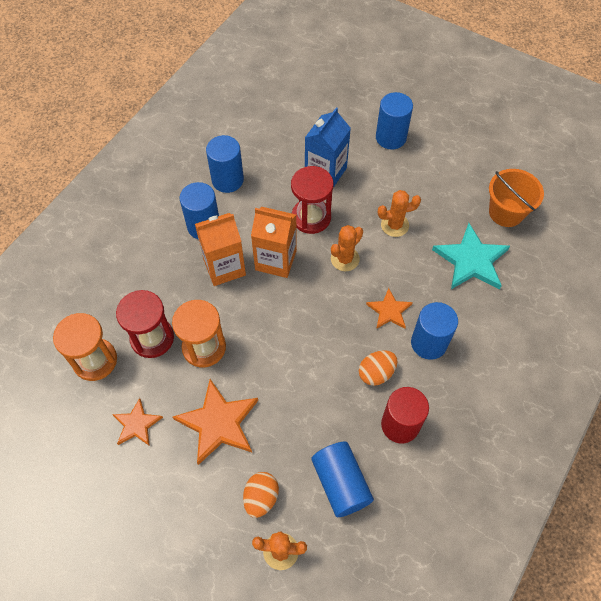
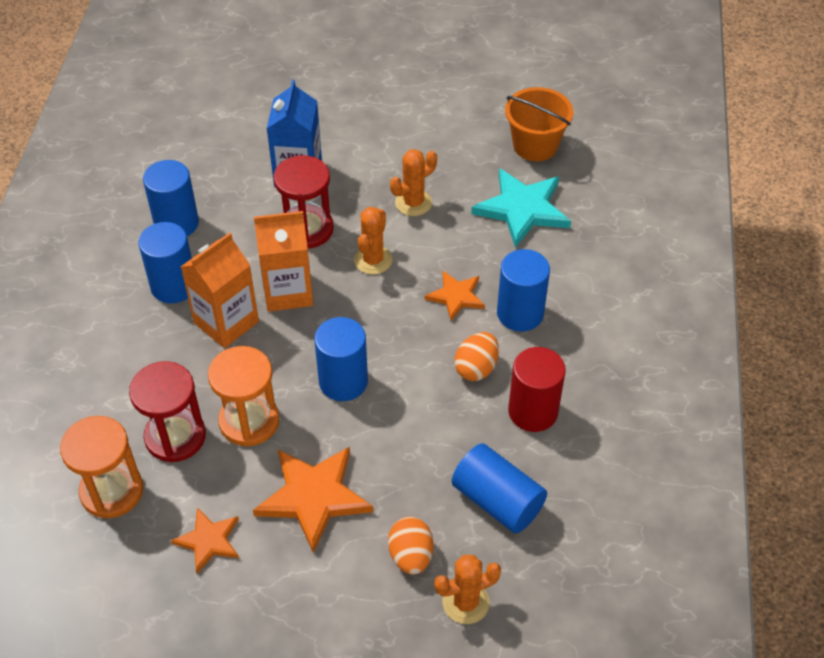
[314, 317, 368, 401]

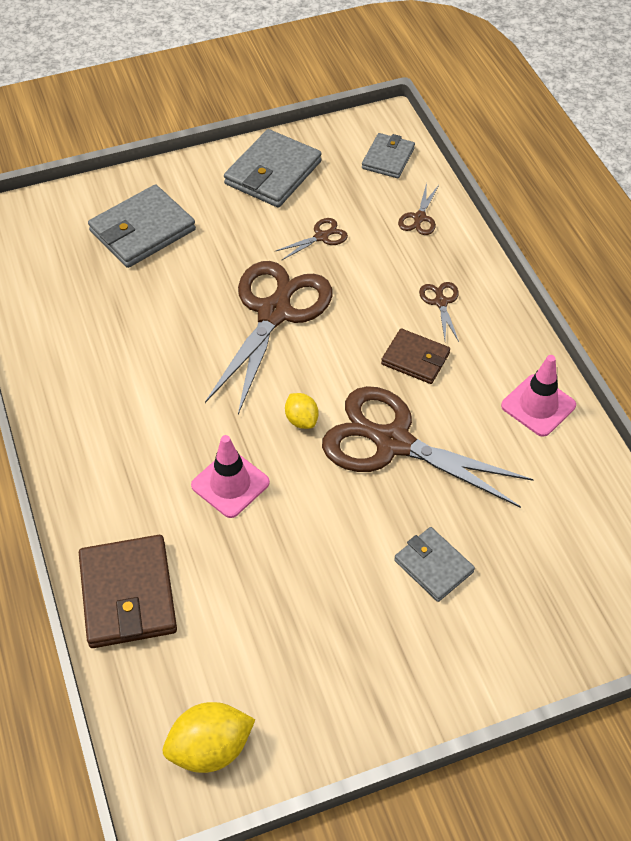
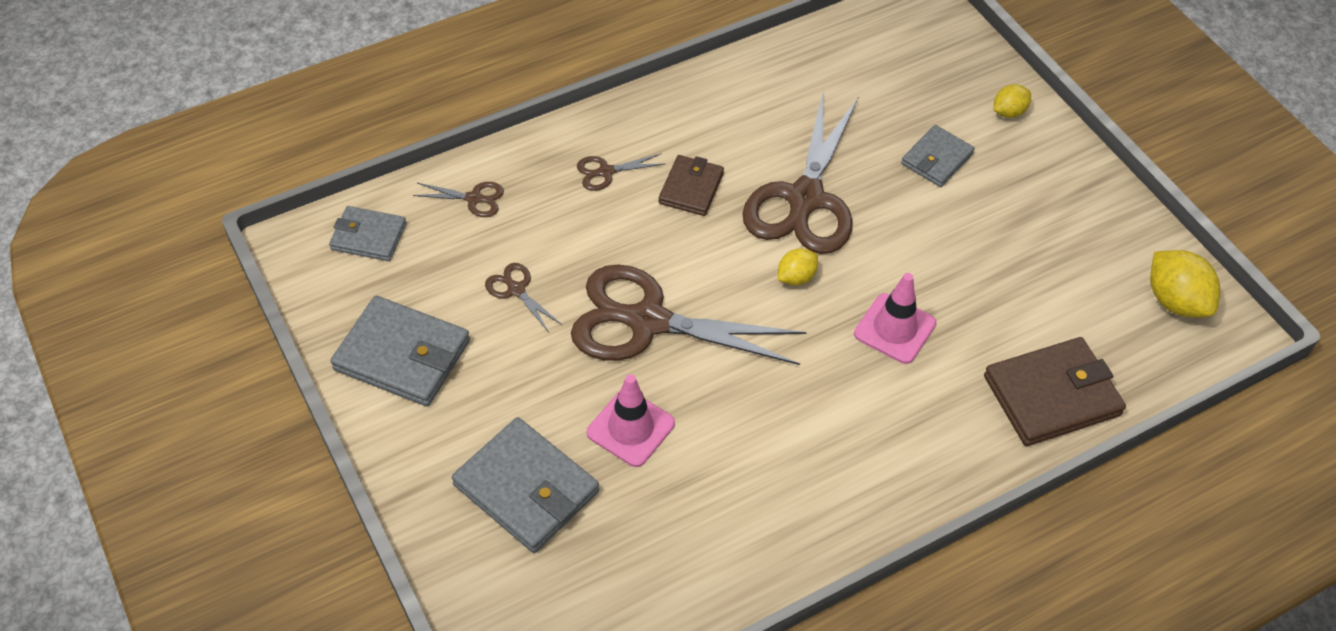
[994, 84, 1031, 118]
[587, 374, 675, 467]

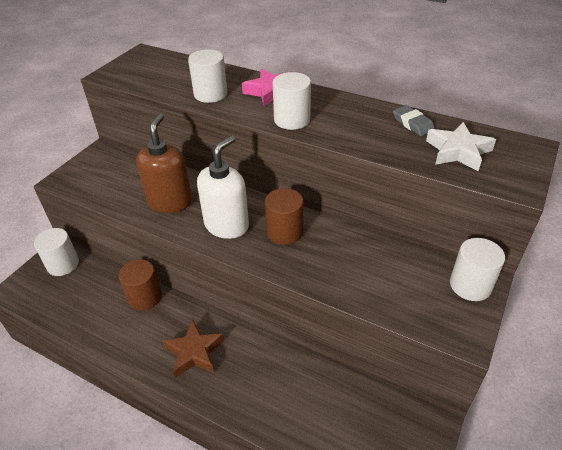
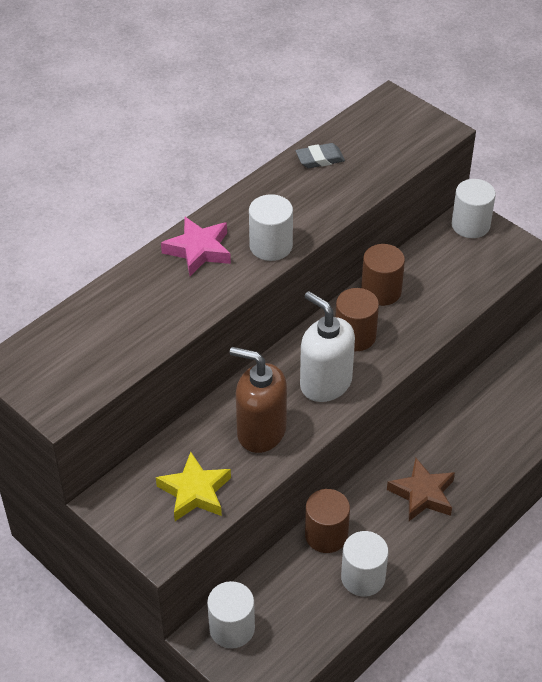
[426, 122, 496, 171] (first image)
[156, 452, 231, 521]
[361, 244, 405, 306]
[341, 531, 389, 597]

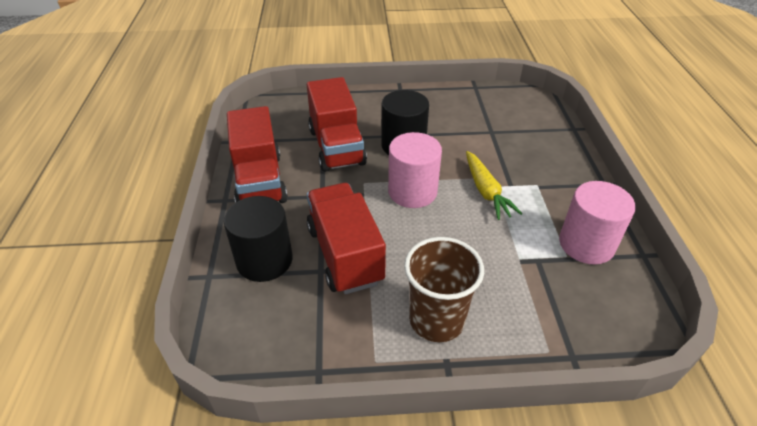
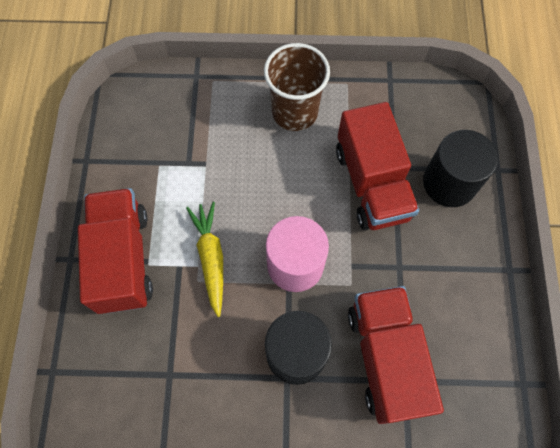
[559, 181, 636, 264] (first image)
[78, 188, 153, 314]

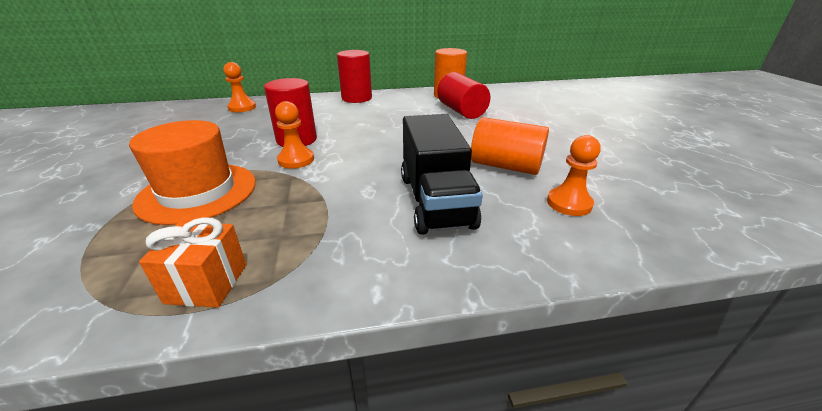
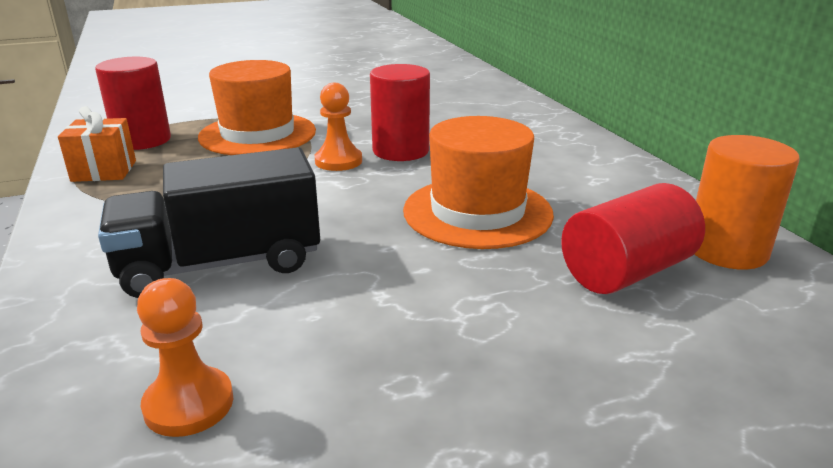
[224, 62, 256, 112] (first image)
[471, 117, 549, 175] (first image)
[403, 116, 554, 249]
[95, 57, 171, 150]

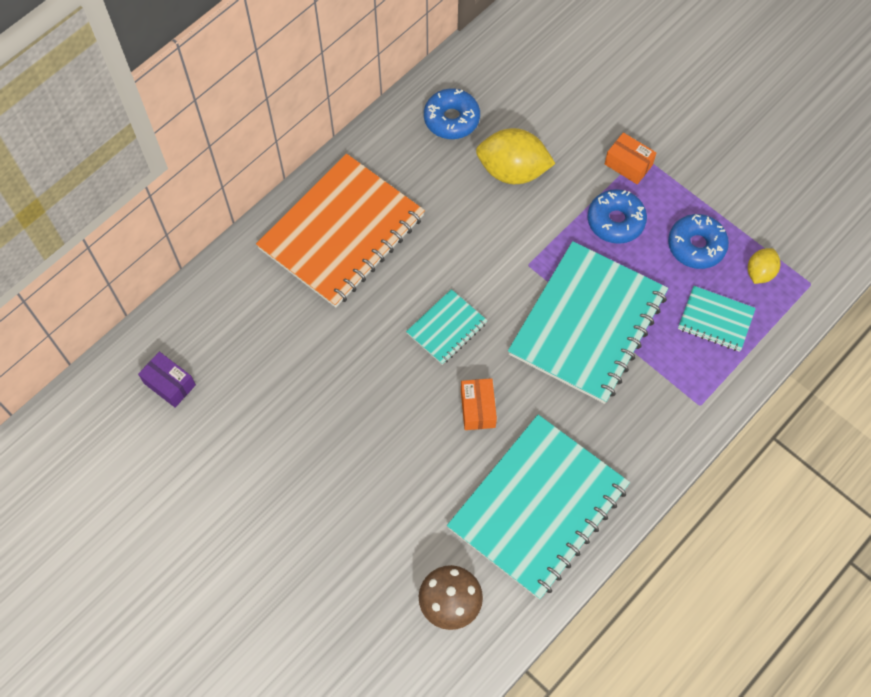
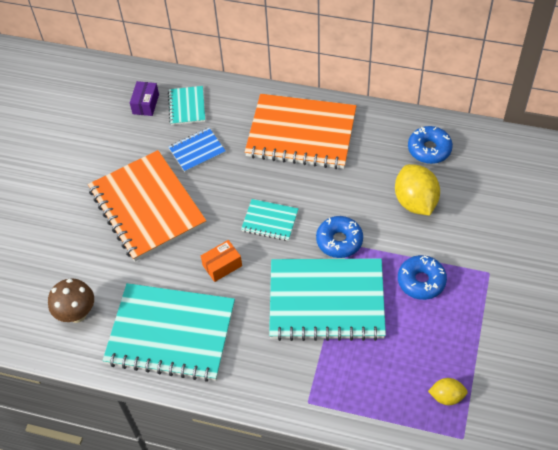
[605, 132, 656, 184] (first image)
[88, 150, 206, 261]
[169, 128, 226, 172]
[316, 216, 363, 258]
[168, 86, 205, 125]

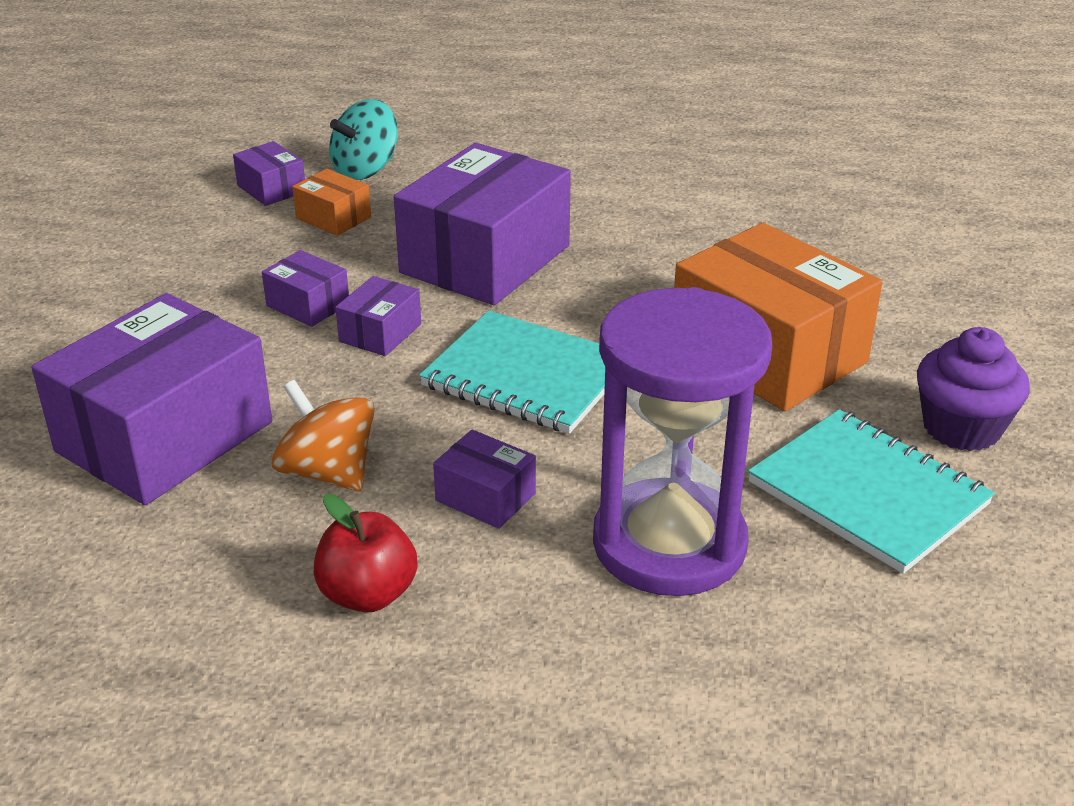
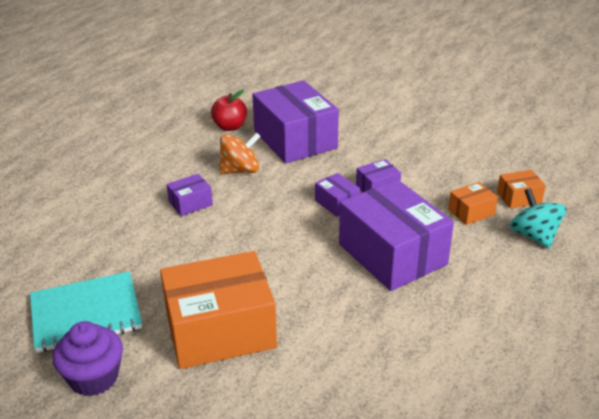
[419, 310, 605, 434] (first image)
[593, 287, 772, 596] (first image)
[211, 90, 247, 131]
[497, 170, 546, 209]

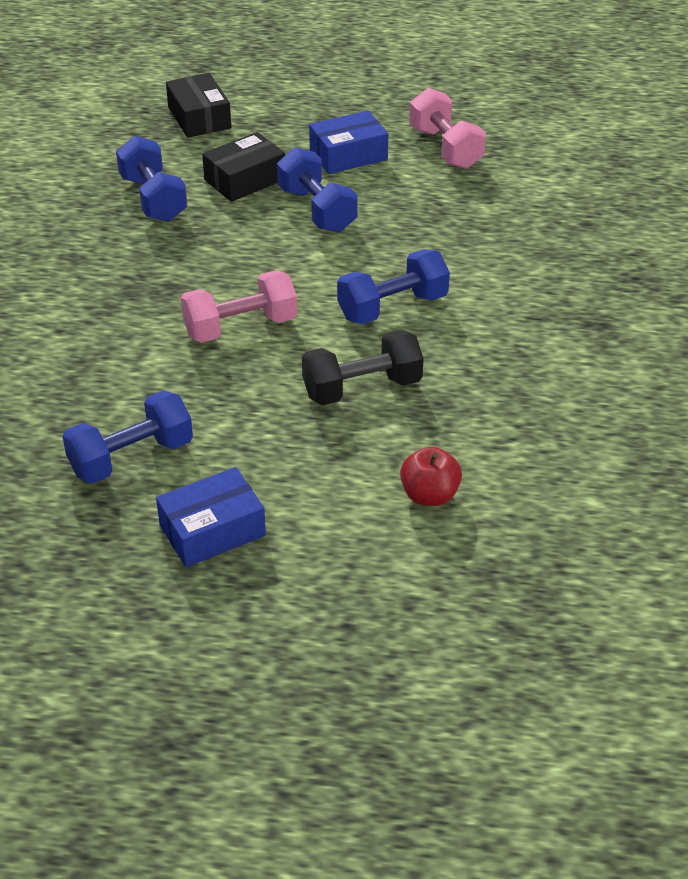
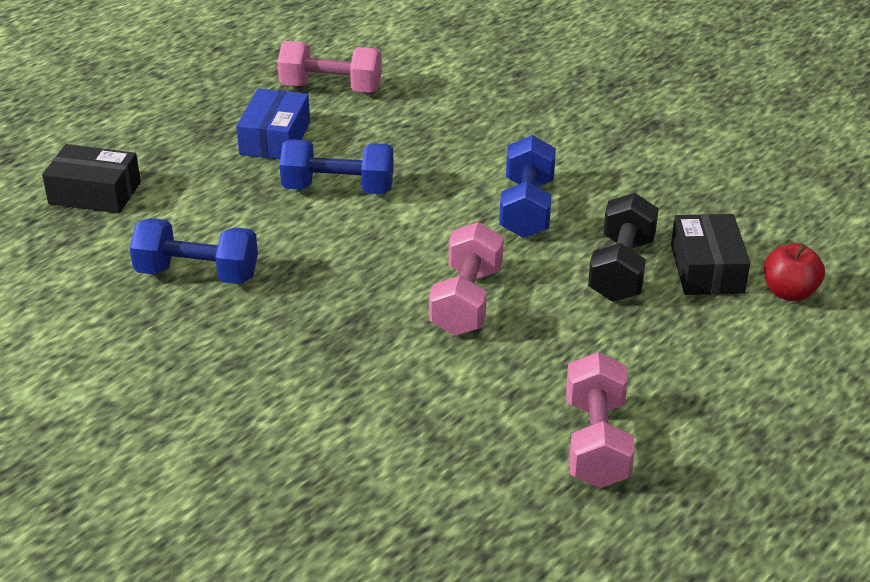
[156, 467, 266, 567] (first image)
[671, 214, 750, 295]
[566, 352, 635, 488]

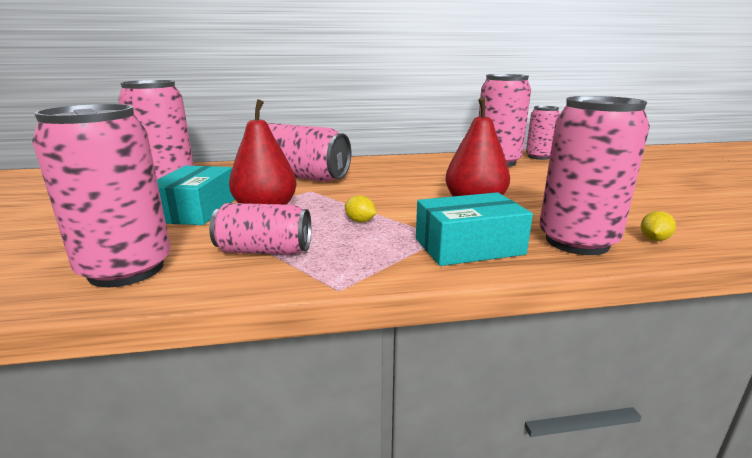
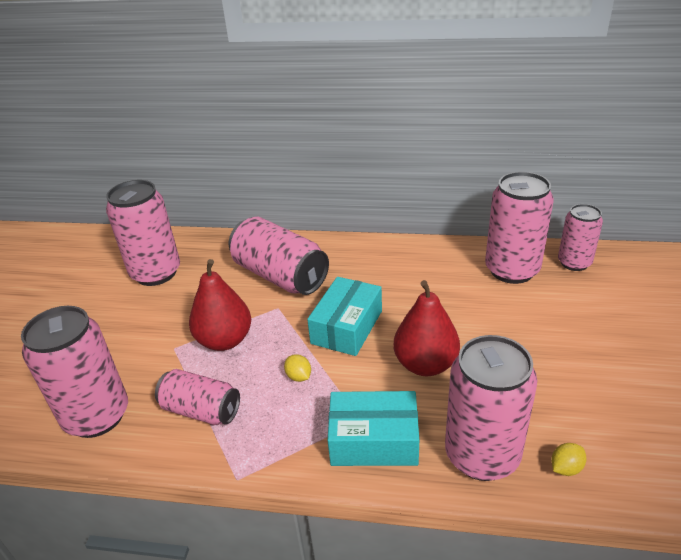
[307, 277, 382, 356]

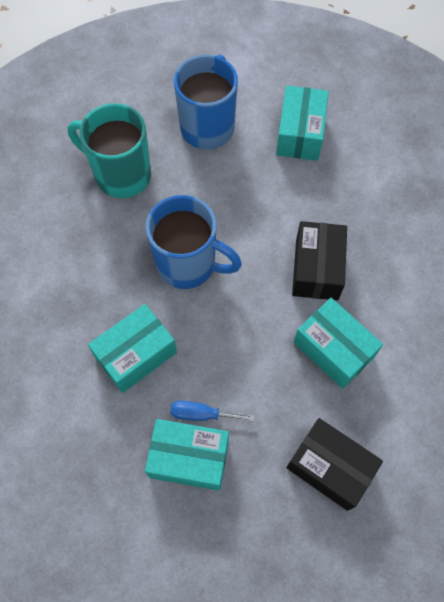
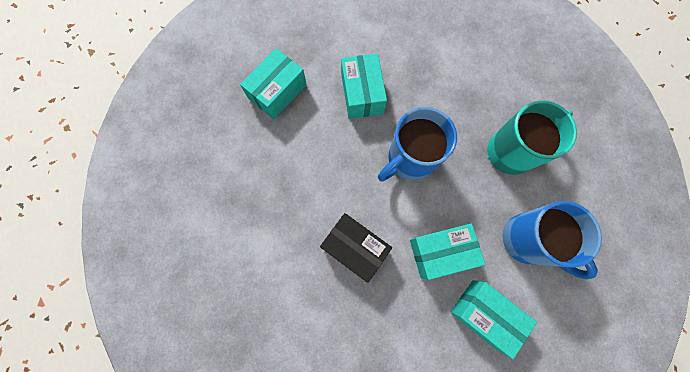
[171, 401, 255, 421] (first image)
[287, 418, 383, 511] (first image)
[410, 224, 486, 280]

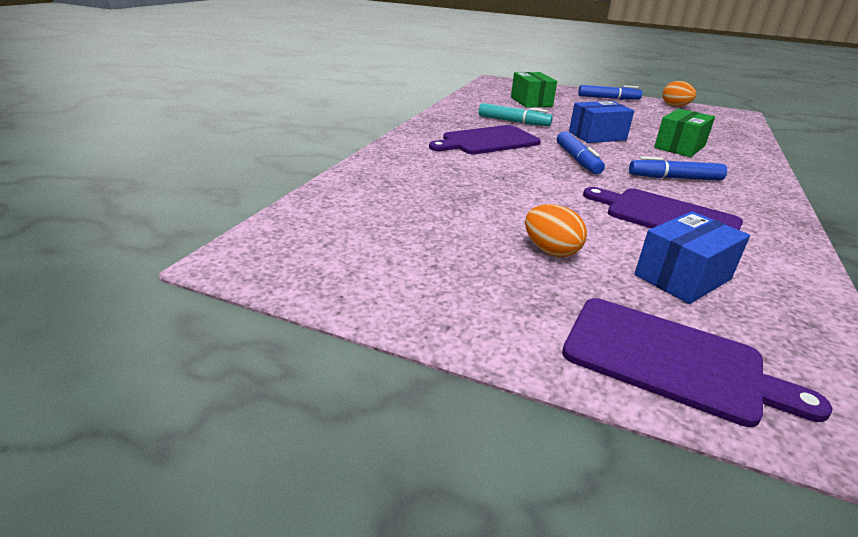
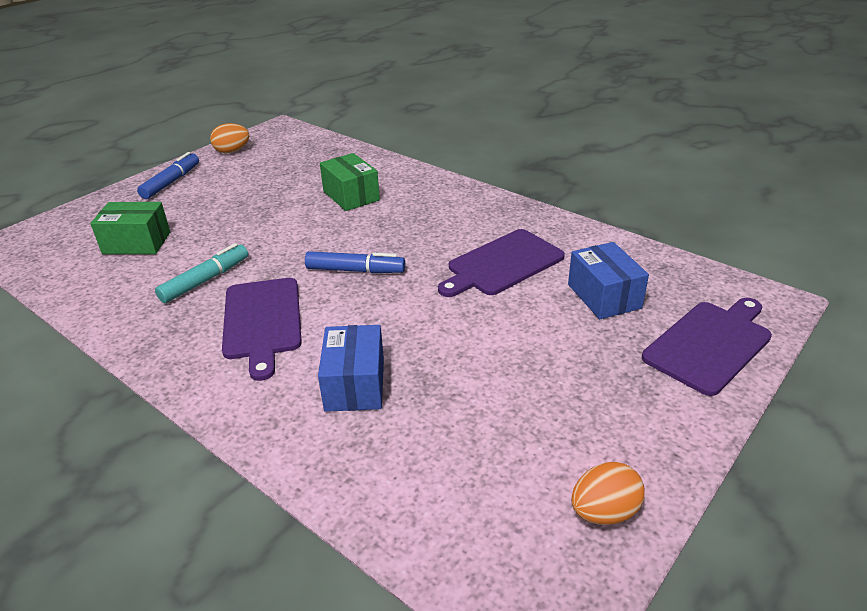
[629, 156, 727, 181] (first image)
[571, 462, 645, 525]
[318, 325, 384, 412]

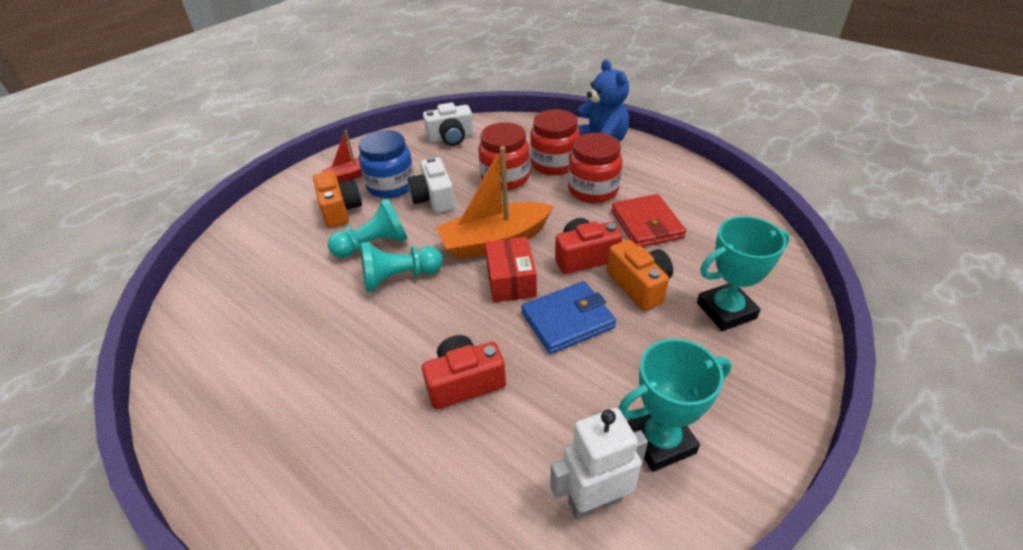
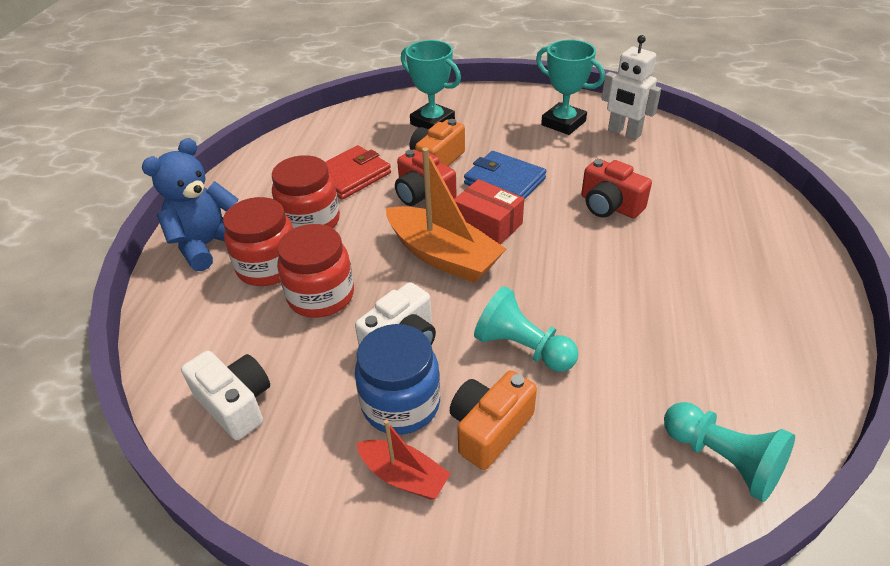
[664, 402, 795, 502]
[454, 179, 524, 245]

